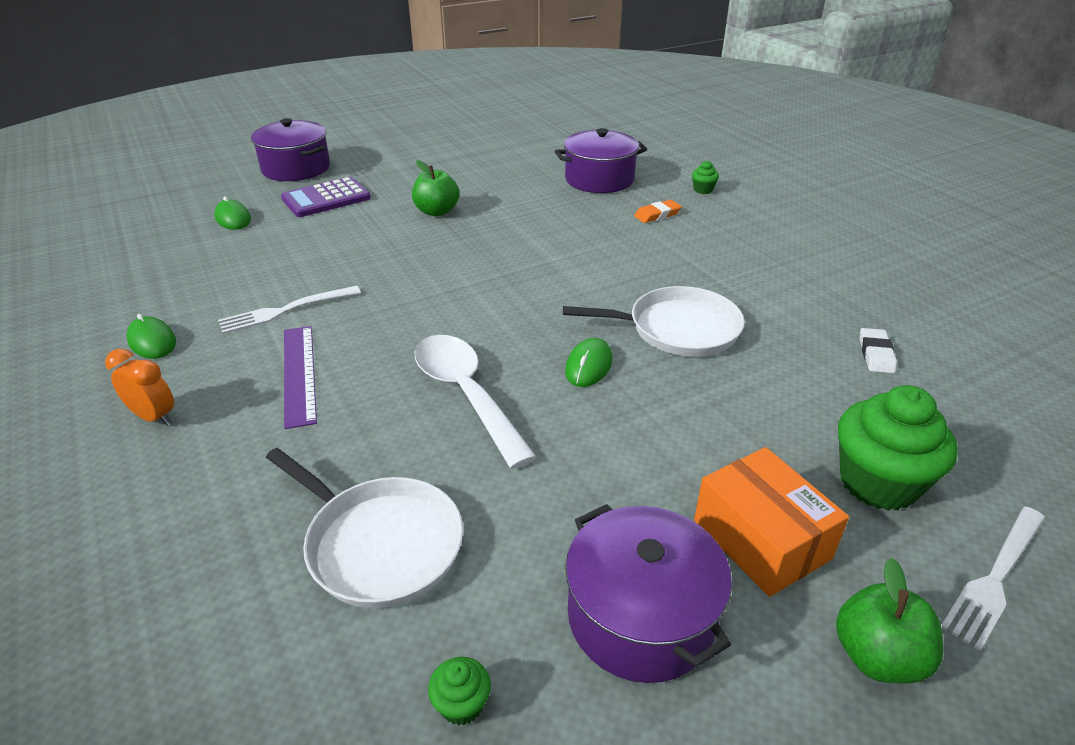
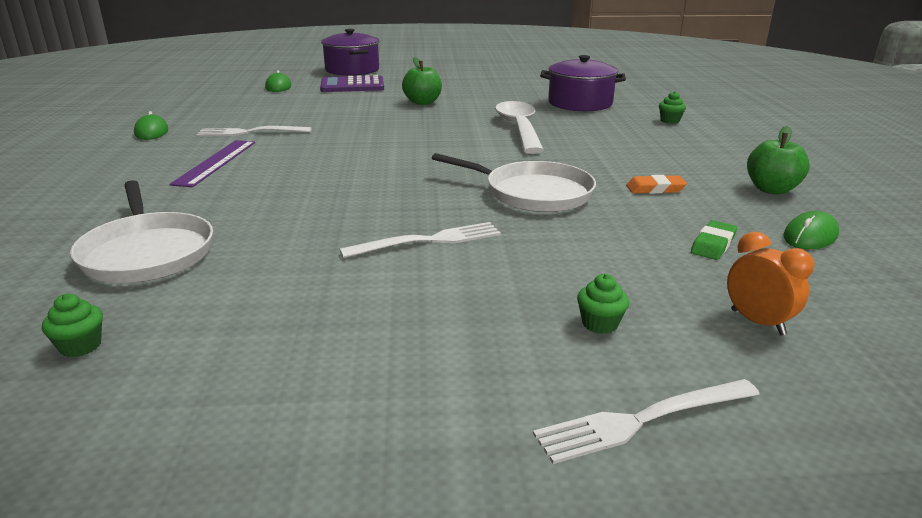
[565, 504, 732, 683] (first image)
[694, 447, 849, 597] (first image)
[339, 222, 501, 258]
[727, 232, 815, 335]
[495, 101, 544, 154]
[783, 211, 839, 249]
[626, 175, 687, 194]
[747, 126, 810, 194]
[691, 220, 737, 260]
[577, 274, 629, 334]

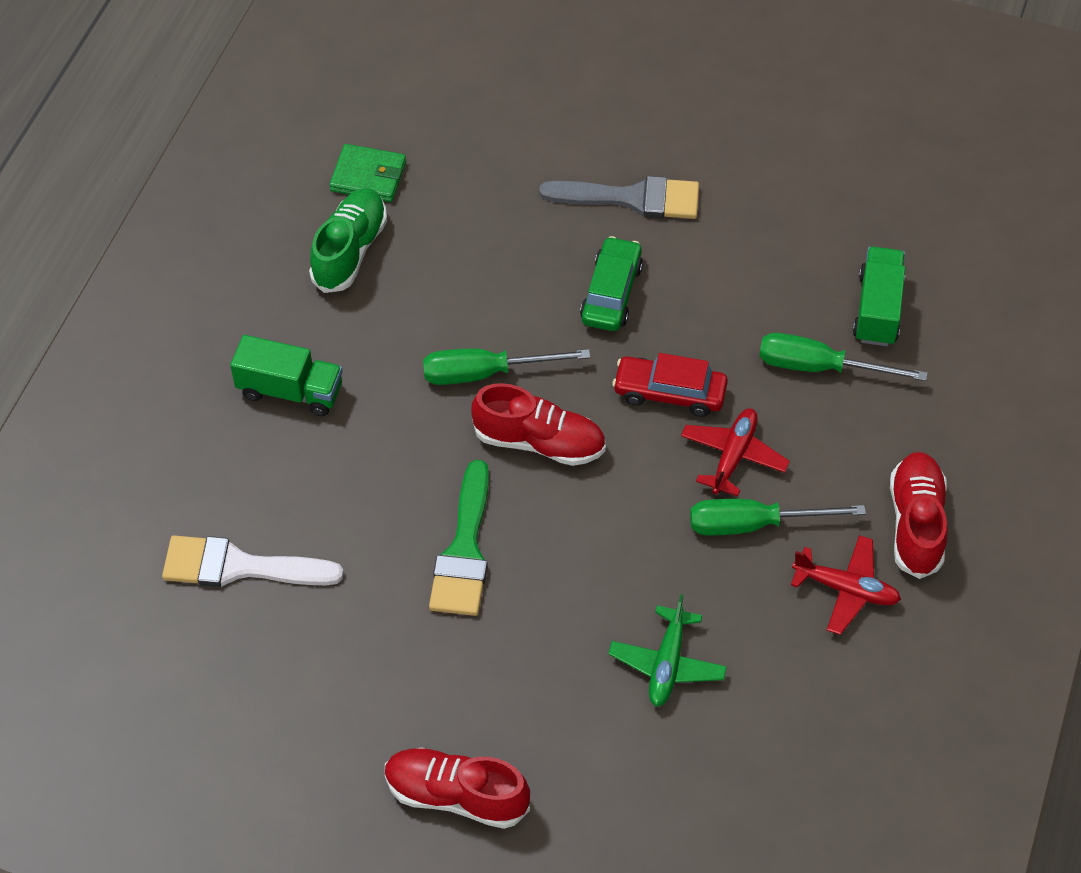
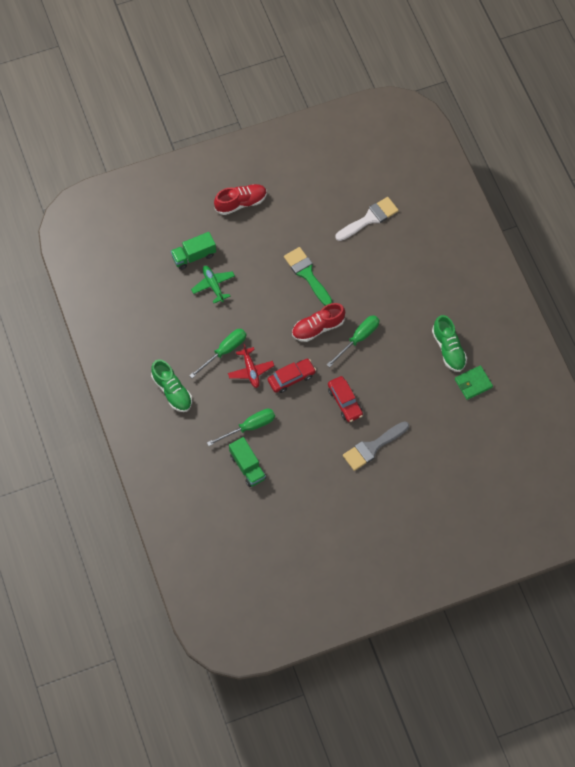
[791, 535, 901, 635] (first image)
[171, 232, 216, 270]
[328, 376, 363, 422]
[151, 360, 192, 412]

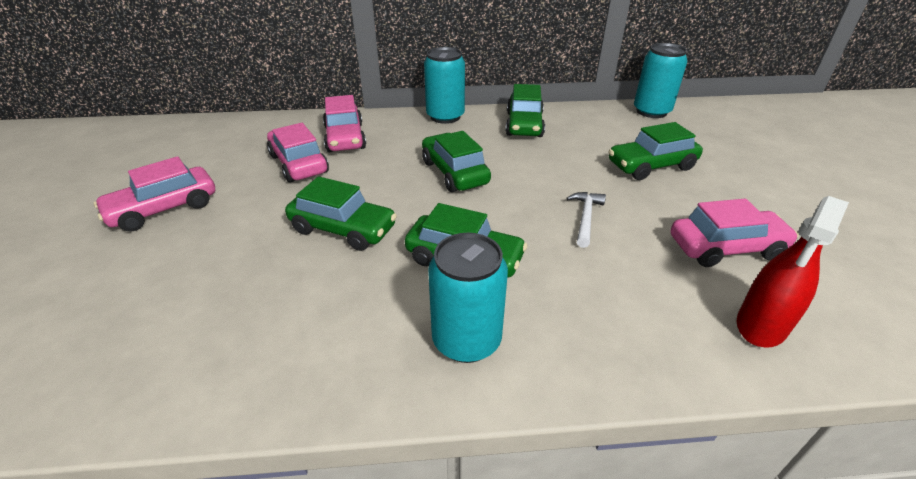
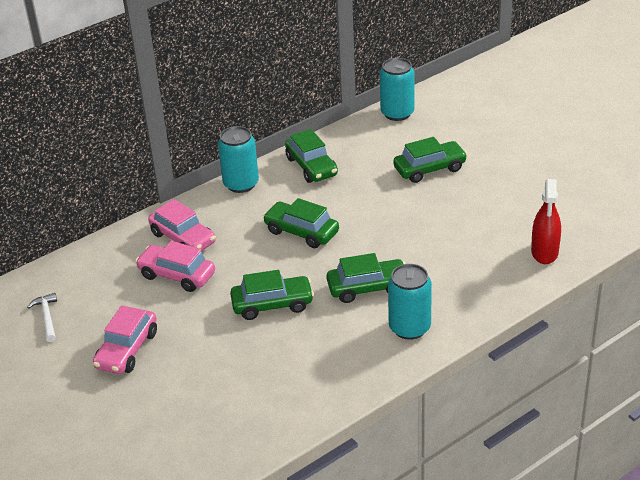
[671, 199, 799, 267] (first image)
[27, 293, 57, 342]
[393, 137, 468, 183]

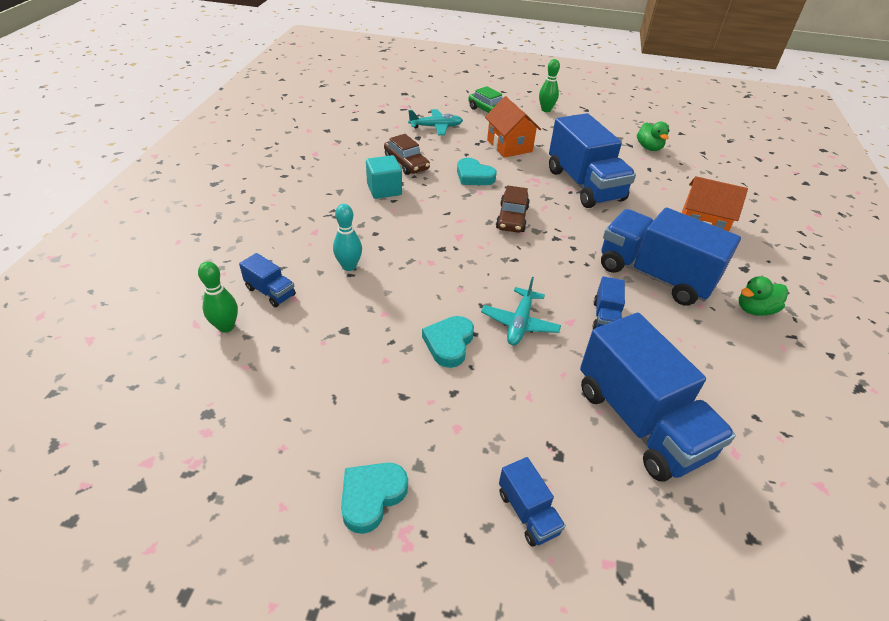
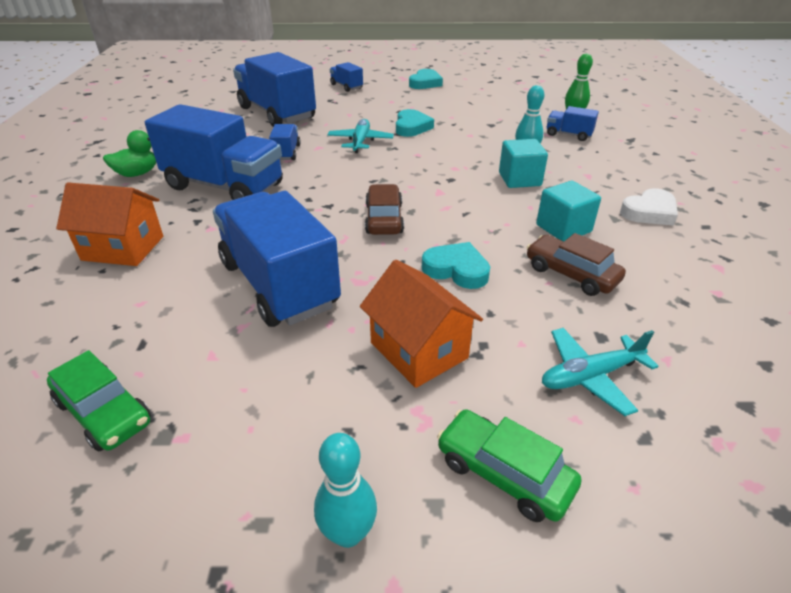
[499, 139, 548, 188]
[620, 188, 678, 226]
[47, 350, 151, 452]
[314, 433, 377, 548]

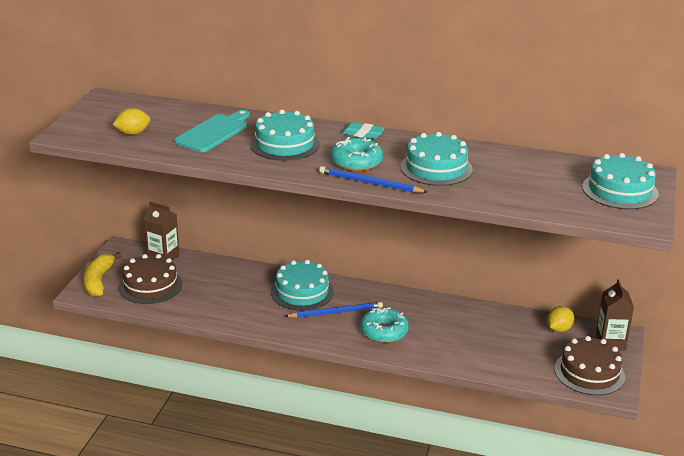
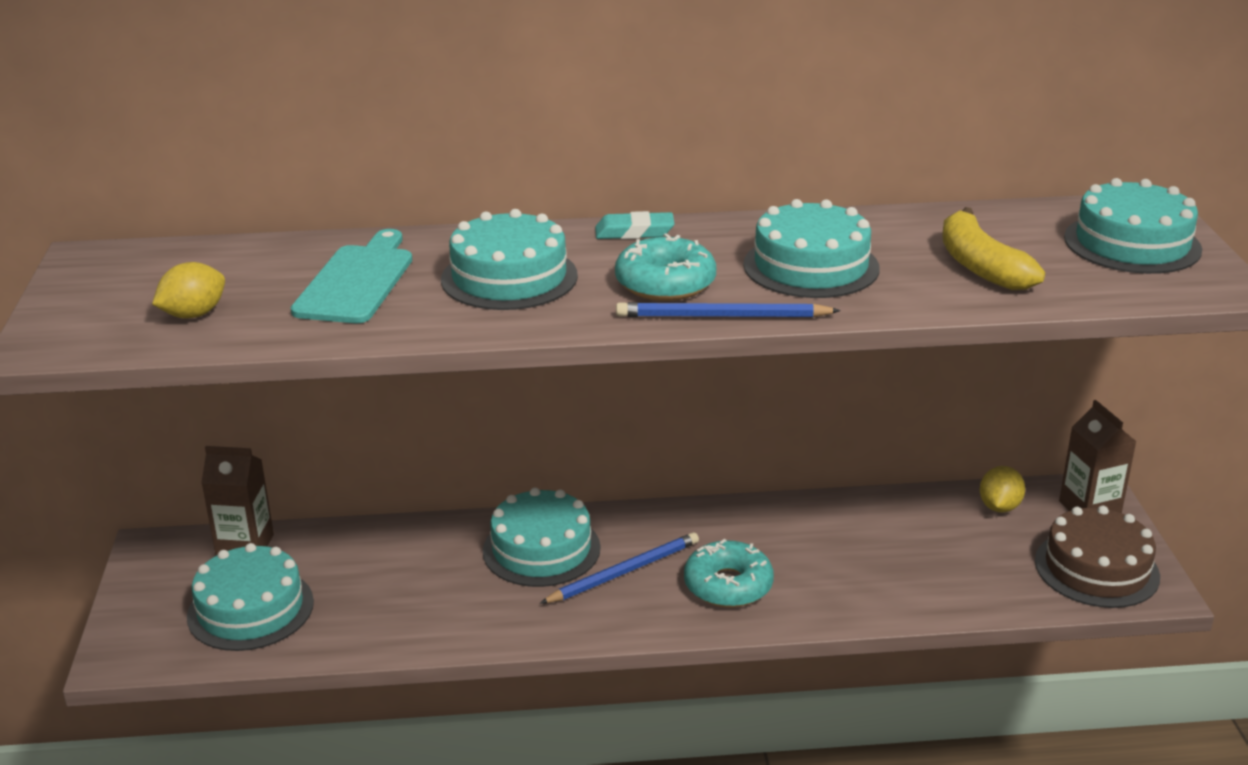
[942, 207, 1045, 290]
[187, 543, 314, 651]

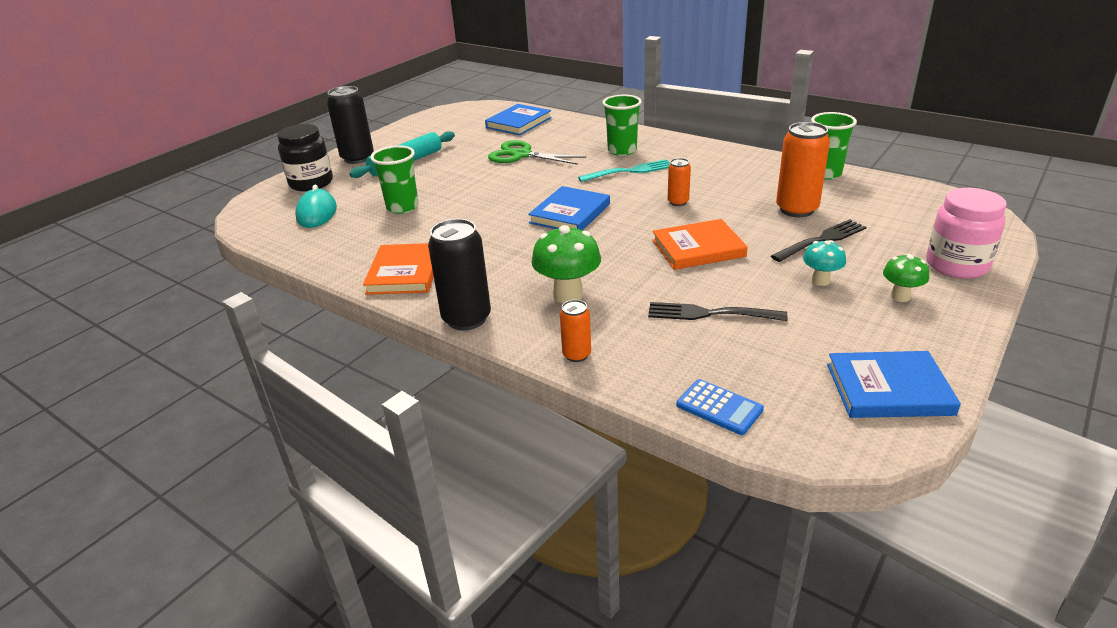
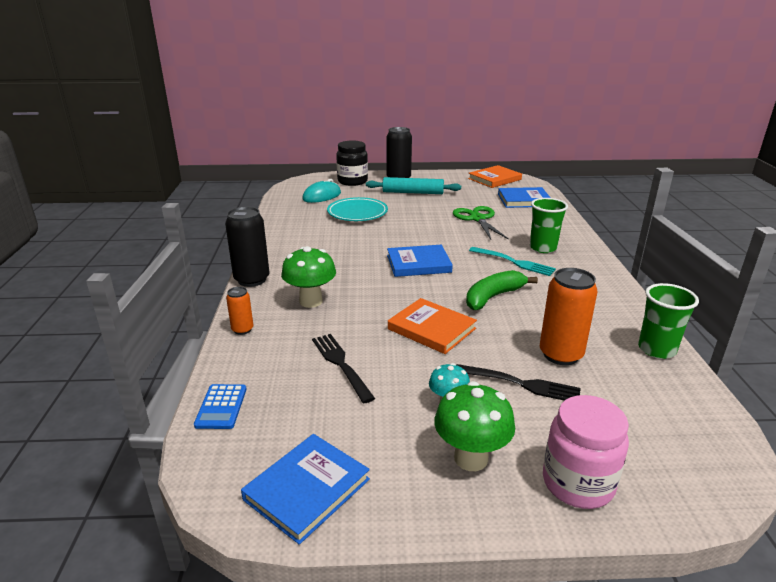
[468, 165, 522, 188]
[327, 197, 388, 221]
[466, 270, 538, 310]
[241, 434, 370, 545]
[434, 381, 515, 471]

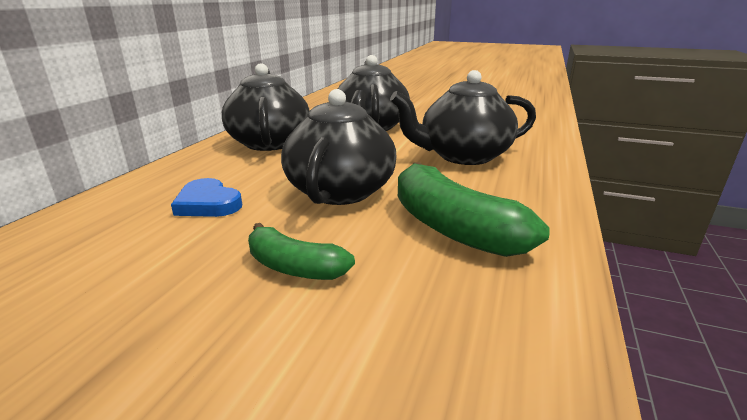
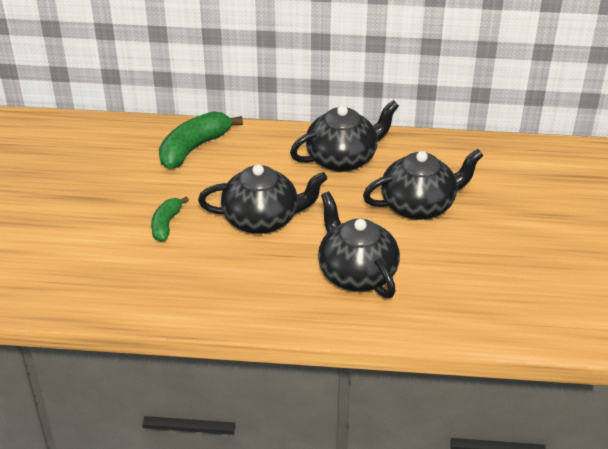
[171, 178, 242, 217] (first image)
[159, 111, 243, 169]

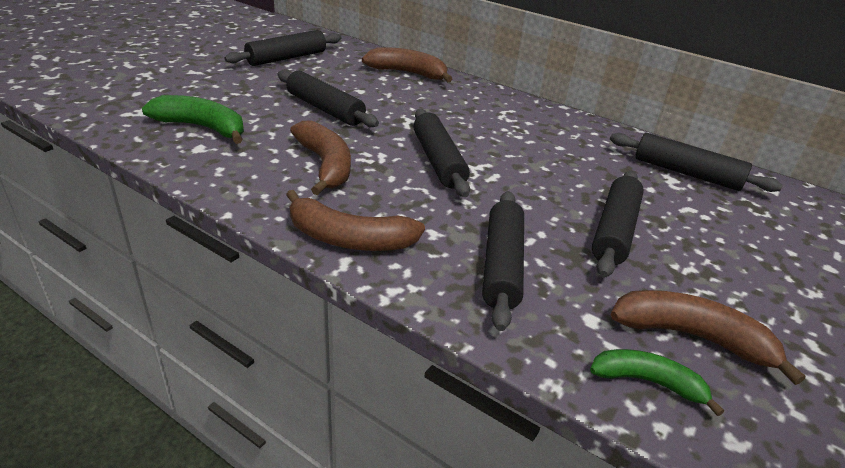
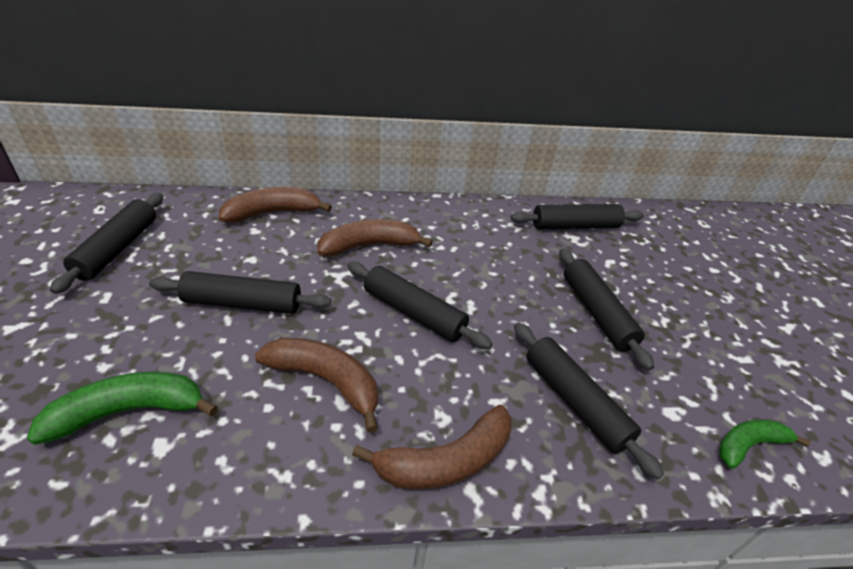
[318, 219, 433, 256]

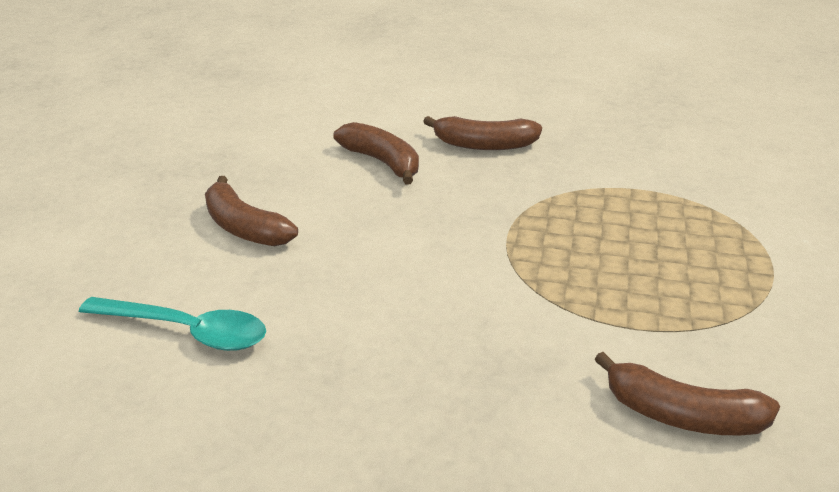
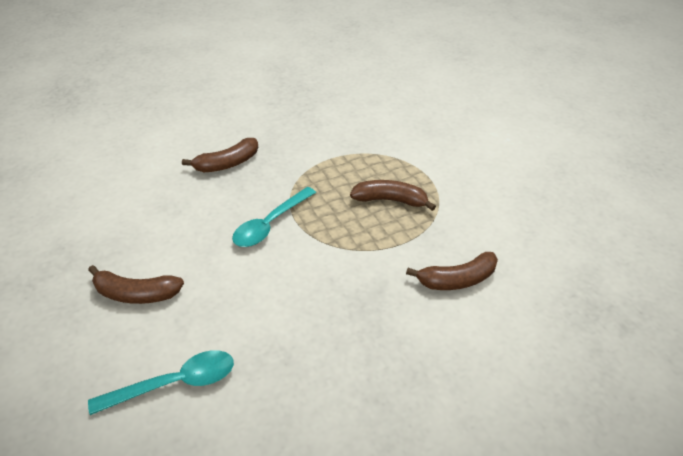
[232, 187, 316, 247]
[350, 180, 436, 211]

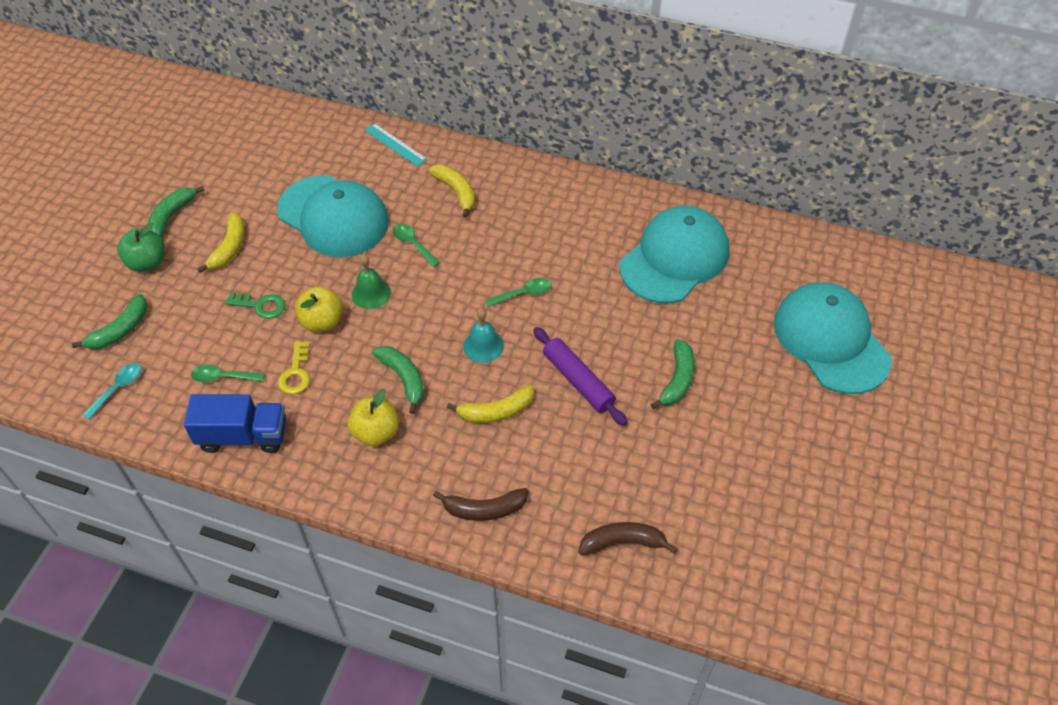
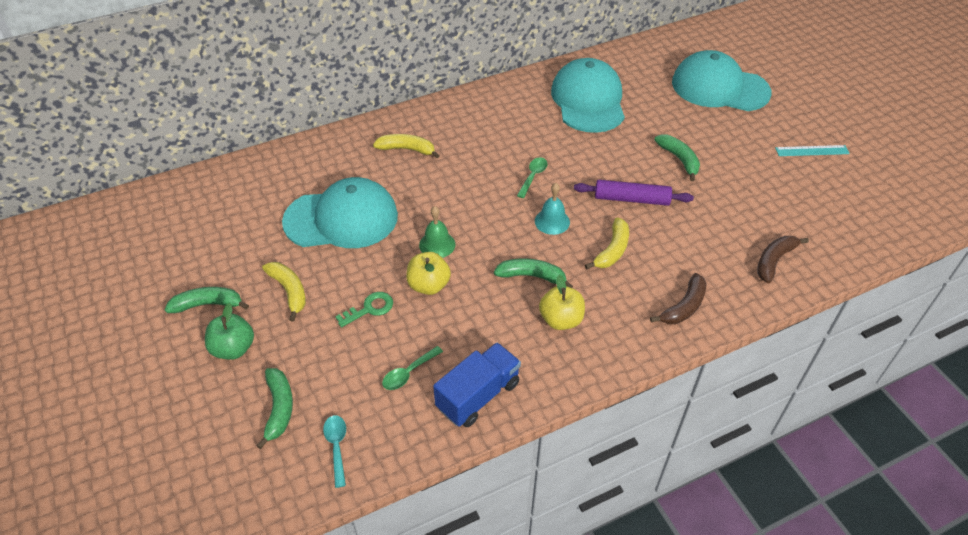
[278, 341, 310, 394] (first image)
[393, 223, 440, 267] (first image)
[775, 145, 850, 156]
[165, 287, 249, 313]

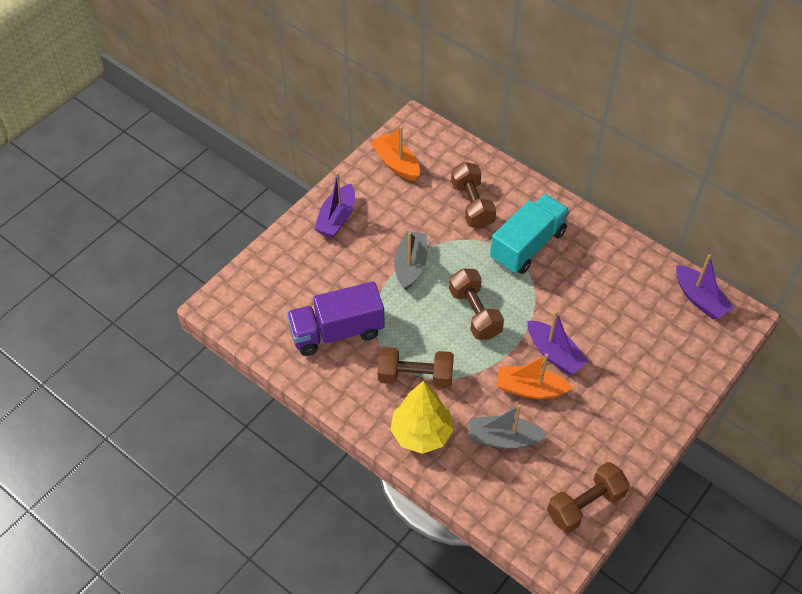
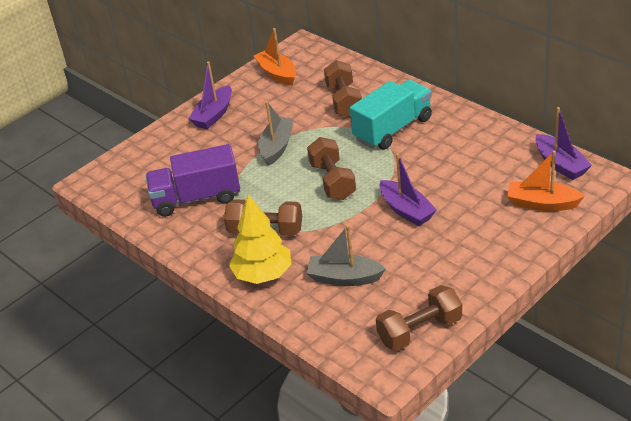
[507, 150, 585, 211]

